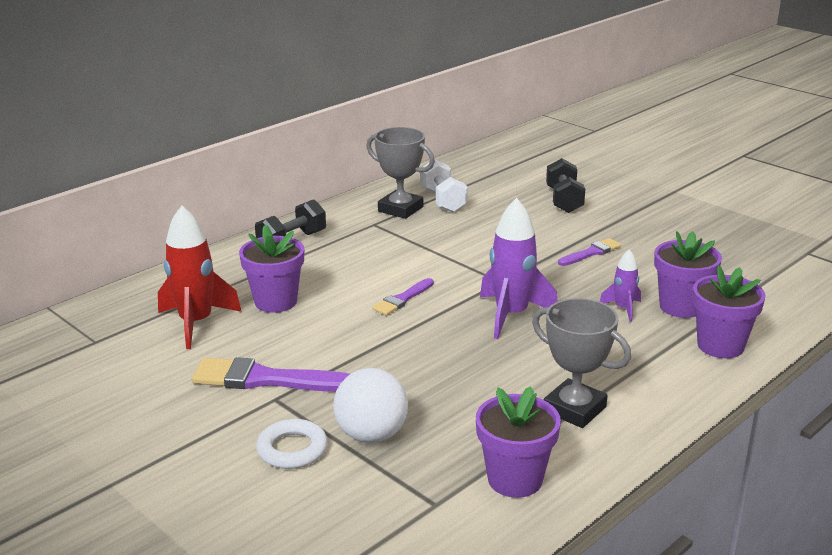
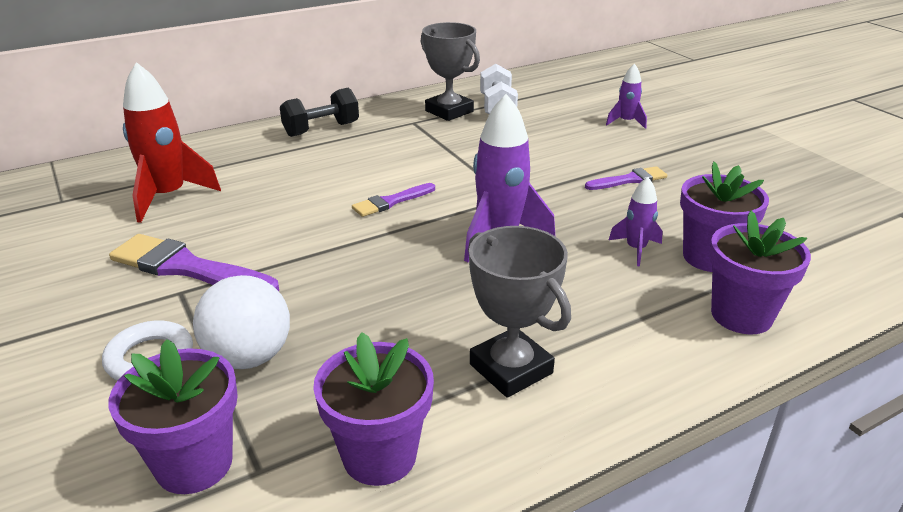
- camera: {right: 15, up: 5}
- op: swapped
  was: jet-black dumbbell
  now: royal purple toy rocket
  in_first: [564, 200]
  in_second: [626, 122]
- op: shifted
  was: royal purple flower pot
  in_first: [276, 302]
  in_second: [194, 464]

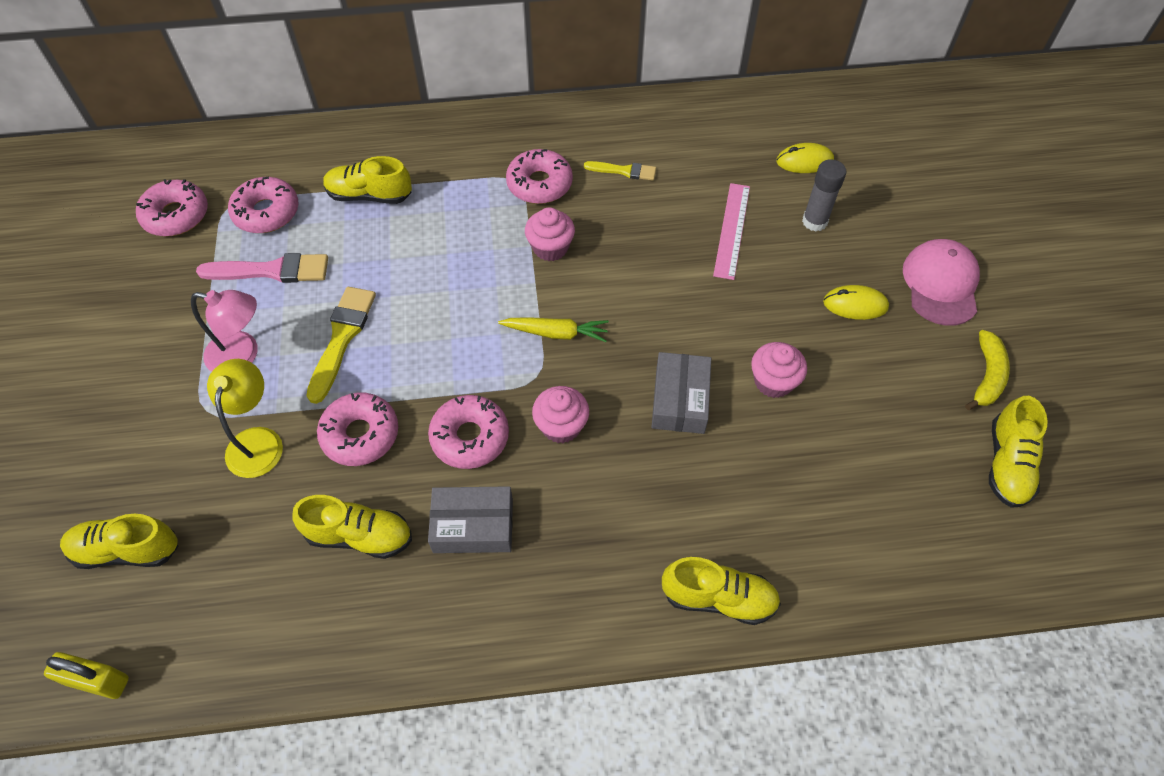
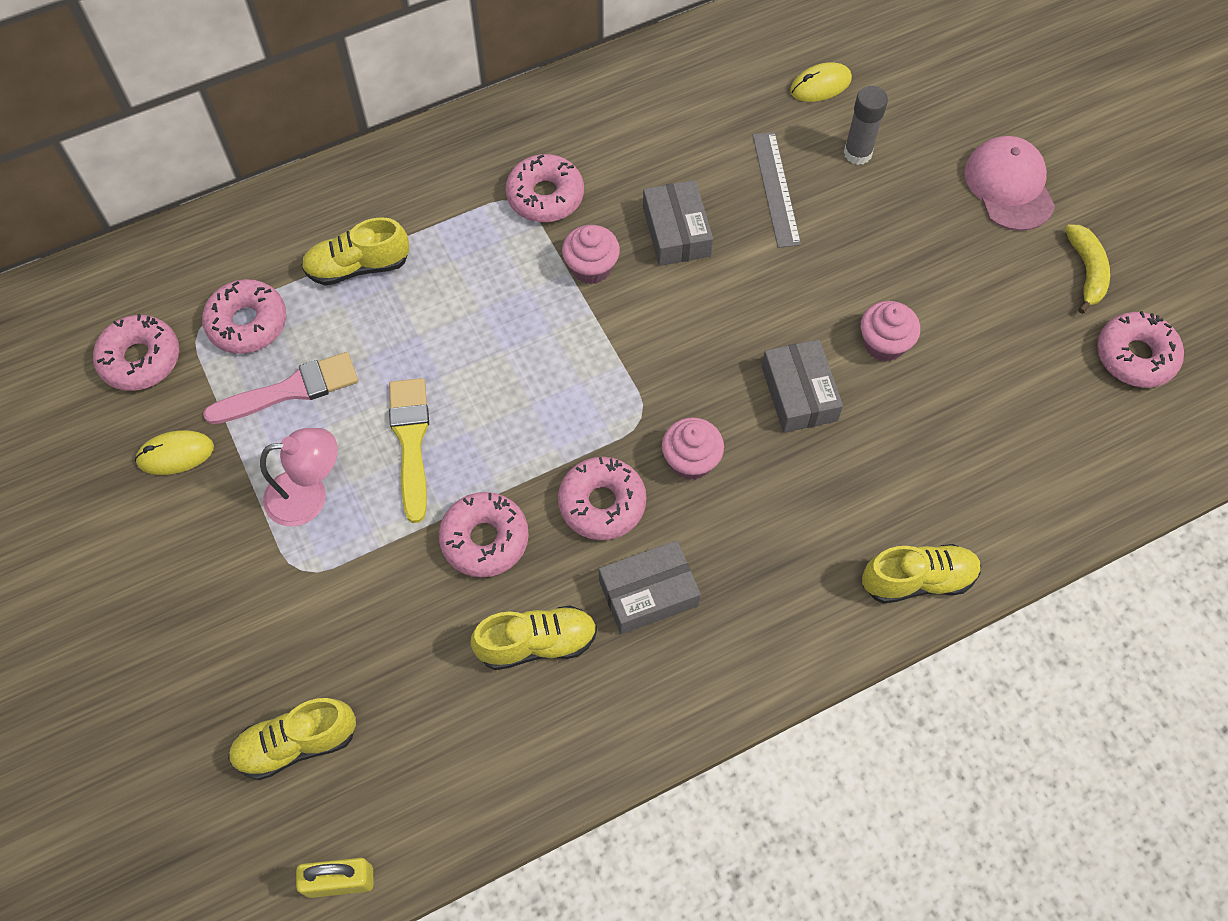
- camera: {right: -20, up: 5}
- op: gone
  was: yellow paintbrush
  in_first: [624, 171]
- op: repainted
  was: pink straightedge
  now: ash-grey straightedge
  in_first: [732, 230]
  in_second: [776, 189]
- op: shifted
  was: yellow computer mouse
  in_first: [855, 305]
  in_second: [175, 454]
- op: gone
  was: yellow carrot
  in_first: [556, 333]
- op: gone
  was: yellow desk lamp
  in_first: [257, 441]
- op: swapped
  was: yellow sneaker
  now: pink glazed donut
  in_first: [1007, 464]
  in_second: [1135, 356]
- op: new
  now: ash-grey box
  in_second: [676, 231]

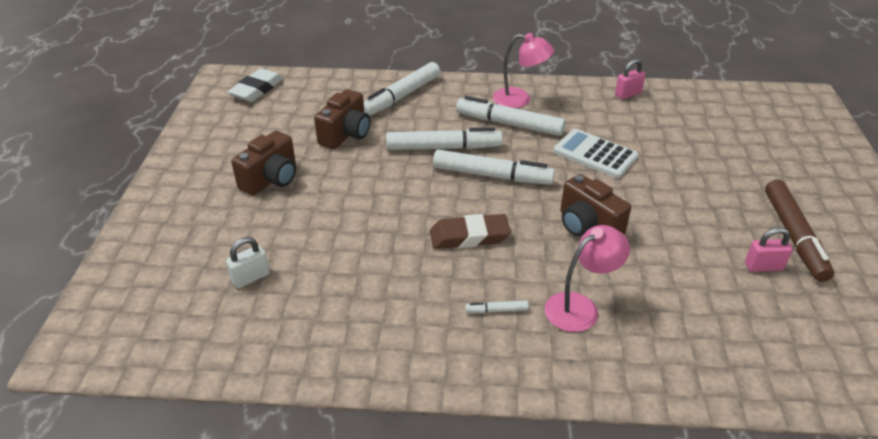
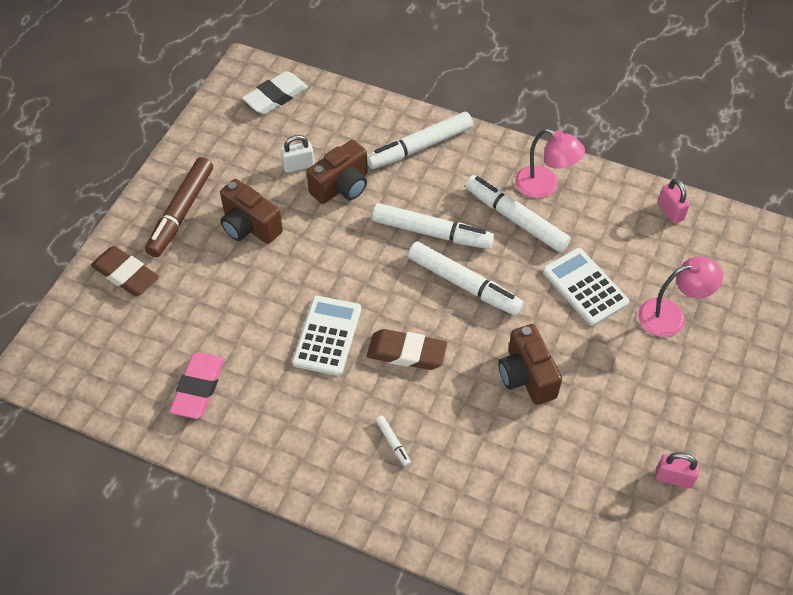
- camera: {right: 20, up: 15}
- op: rotated
  was: pink padlock
  in_first: [628, 94]
  in_second: [670, 211]
  clockwise: 75
- op: rotated
  was: brown photo camera
  in_first: [271, 179]
  in_second: [249, 226]
  clockwise: 75
- op: shifted
  was: brown felt pen
  in_first: [794, 236]
  in_second: [181, 212]
- op: shifted
  was: pink desk lamp
  in_first: [580, 307]
  in_second: [671, 315]
- op: shifted
  was: snow-white padlock
  in_first: [251, 278]
  in_second: [298, 166]
- op: rotated
  was: snow-white felt pen
  in_first: [496, 310]
  in_second: [393, 443]
  clockwise: -135
- op: new
  now: brown gum eraser
  in_second: [126, 275]
- op: new
  now: snow-white pocket calculator
  in_second: [327, 336]
- op: new
  now: pink gum eraser
  in_second: [198, 388]

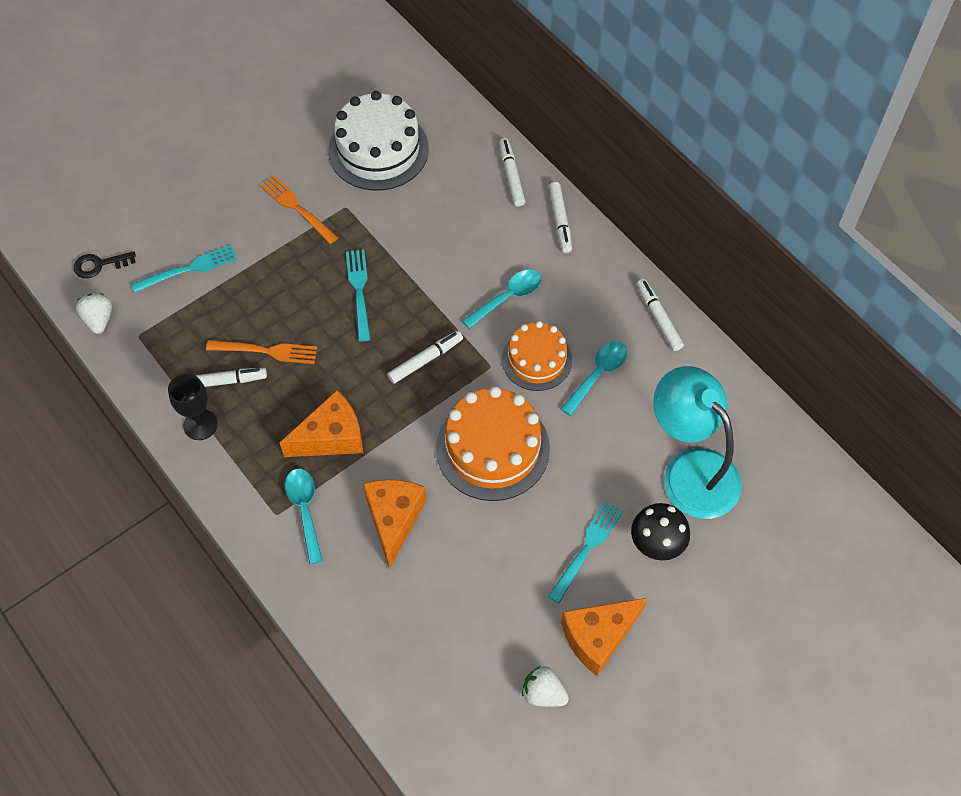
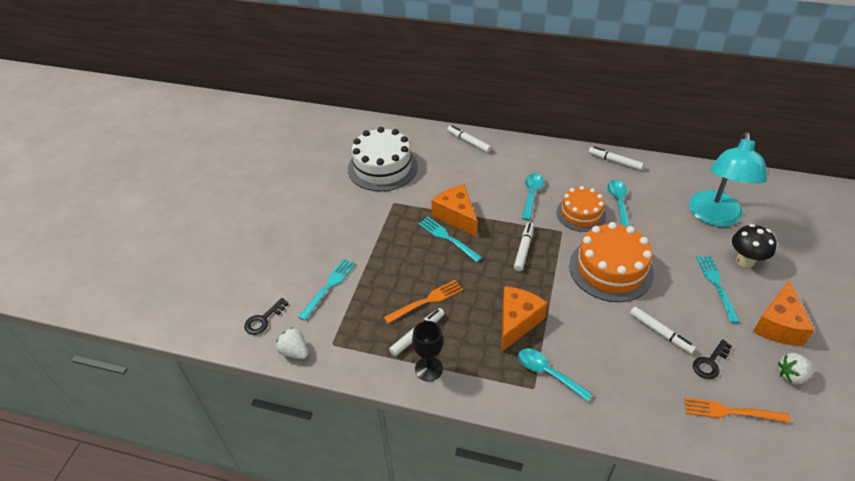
- camera: {right: -35, up: -15}
- op: shifted
  was: bright orange dinner fork
  in_first: [297, 208]
  in_second: [731, 412]
- op: shifted
  was: snow-white felt pen
  in_first: [560, 221]
  in_second: [660, 333]
- op: rotated
  was: teal desk lamp
  in_first: [690, 470]
  in_second: [714, 217]
  clockwise: -90
- op: shifted
  was: bright orange cheese
  in_first: [394, 519]
  in_second: [456, 216]
- op: new
  now: jet-black door key
  in_second: [710, 363]

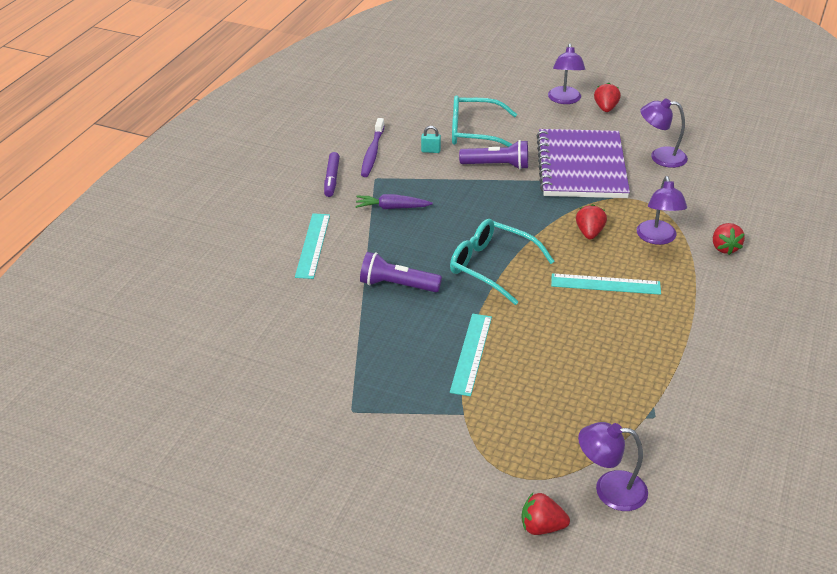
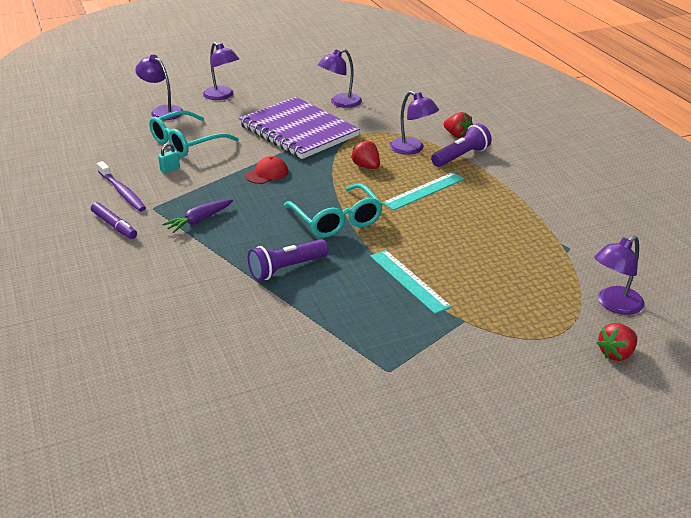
- camera: {right: -45, up: -5}
- op: gone
  was: red berry
  in_first: [605, 108]
- op: shifted
  was: royal purple pocket torch
  in_first: [497, 165]
  in_second: [461, 156]
- op: gone
  was: teal straightedge
  in_first: [313, 245]
- op: rotated
  was: teal glasses
  in_first: [492, 267]
  in_second: [336, 220]
  clockwise: -105
- op: new
  now: royal purple desk lamp
  in_second: [162, 111]
- op: new
  now: red peaked cap
  in_second: [267, 173]

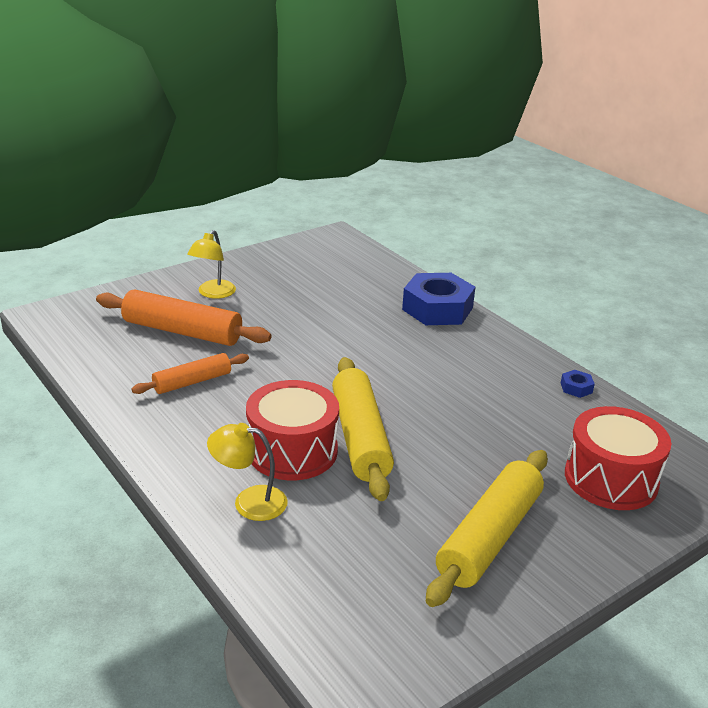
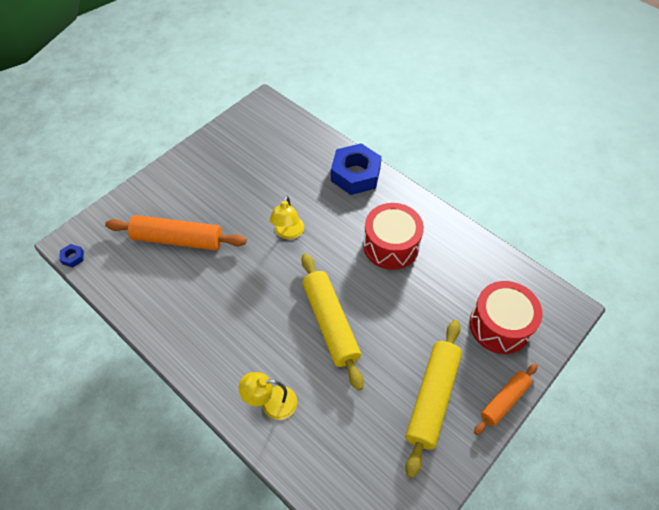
- camera: {right: -10, up: 25}
- op: shifted
  was: yellow desk lamp
  in_first: [213, 293]
  in_second: [288, 233]
- op: shifted
  was: bright orange rolling pin
  in_first: [192, 382]
  in_second: [504, 401]
- op: shifted
  was: royal blue hexagon nut
  in_first: [576, 388]
  in_second: [73, 257]
- op: shifted
  was: red toy drum
  in_first: [292, 451]
  in_second: [391, 245]

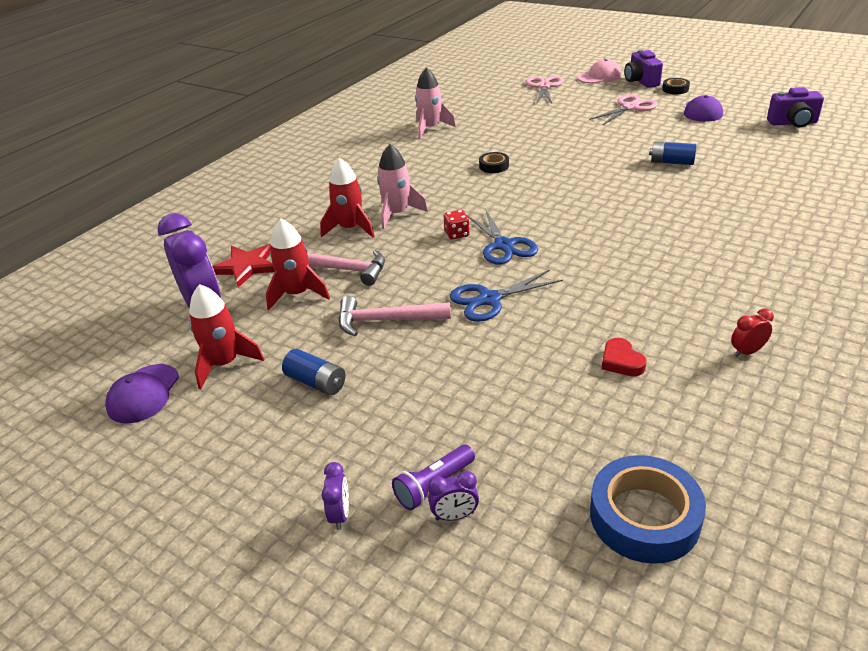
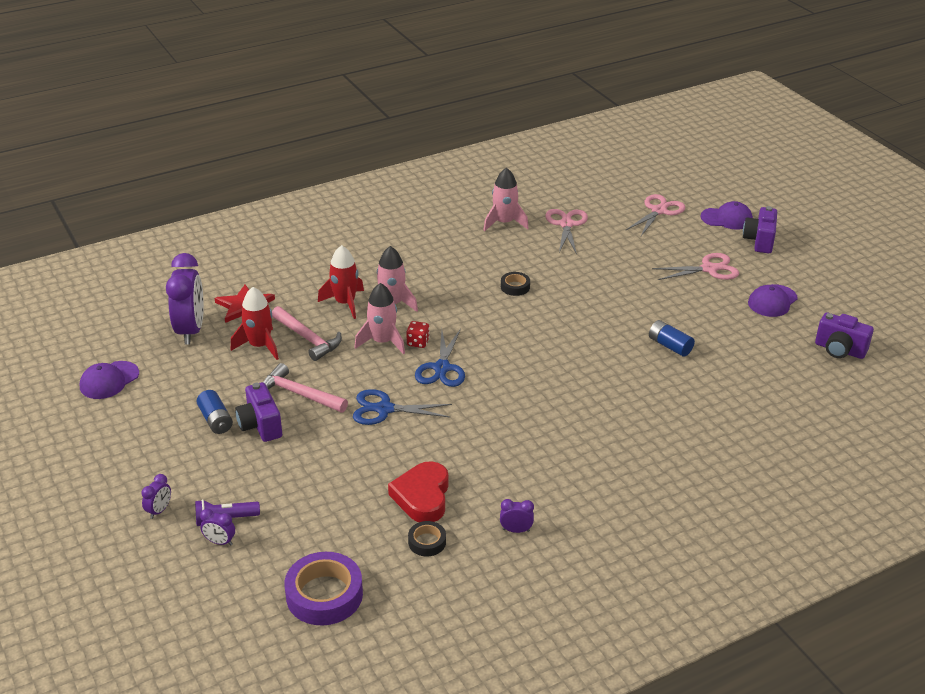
- camera: {right: 25, up: 0}
- op: repainted
  was: pink peaked cap
  now: royal purple peaked cap
  in_first: [599, 77]
  in_second: [727, 219]
- op: shifted
  was: jet-black tape
  in_first: [675, 89]
  in_second: [427, 542]
- op: gone
  was: red toy rocket
  in_first: [225, 363]
- op: repainted
  was: red alarm clock
  now: royal purple alarm clock
  in_first: [747, 352]
  in_second: [516, 530]
- op: scaled
  was: red love heart
  in_first: [621, 361]
  in_second: [422, 496]
  ratio: 1.77
- op: repainted
  was: royal blue tape
  now: royal purple tape
  in_first: [644, 516]
  in_second: [324, 595]
- op: new
  now: pink scissors
  in_second: [566, 224]
- op: new
  now: pink toy rocket
  in_second: [382, 342]
- op: new
  now: royal purple photo camera
  in_second: [260, 425]

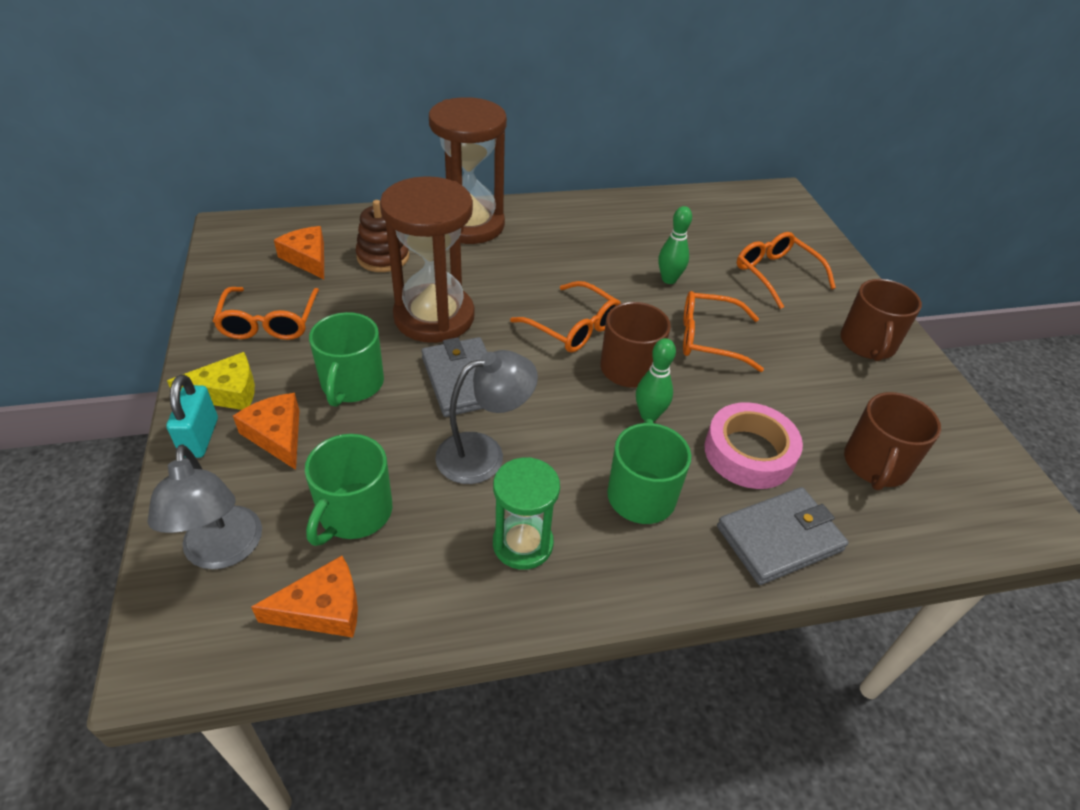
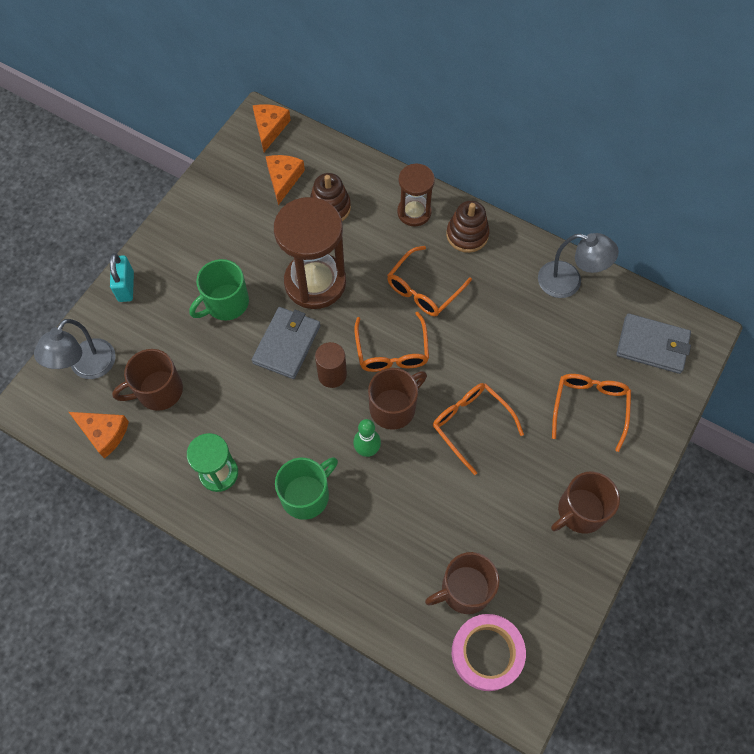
- camera: {right: 45, up: 20}
- op: scaled
  was: brown hourglass
  in_first: [469, 225]
  in_second: [414, 212]
  ratio: 0.57
- op: gone
  was: leaf-green tenpin
  in_first: [669, 279]
- op: shifted
  was: bright orange glasses
  in_first: [269, 322]
  in_second: [423, 289]
- op: shifted
  was: ash-grey desk lamp
  in_first: [484, 454]
  in_second: [568, 282]
- op: gone
  was: yellow cheese
  in_first: [226, 392]
- op: rotated
  was: teal padlock
  in_first: [200, 437]
  in_second: [126, 286]
  clockwise: -45
- op: shifted
  was: bright orange cheese
  in_first: [277, 435]
  in_second: [270, 128]
- op: shifted
  was: pink tape
  in_first: [749, 453]
  in_second: [487, 653]
- op: repainted
  was: leaf-green tea mug
  now: brown tea mug
  in_first: [354, 513]
  in_second: [158, 391]
- op: shifted
  was: ash-grey wallet
  in_first: [779, 538]
  in_second: [652, 345]
- op: new
  now: brown stacking rings
  in_second: [467, 235]
- op: new
  now: brown solid cylinder
  in_second: [332, 375]

